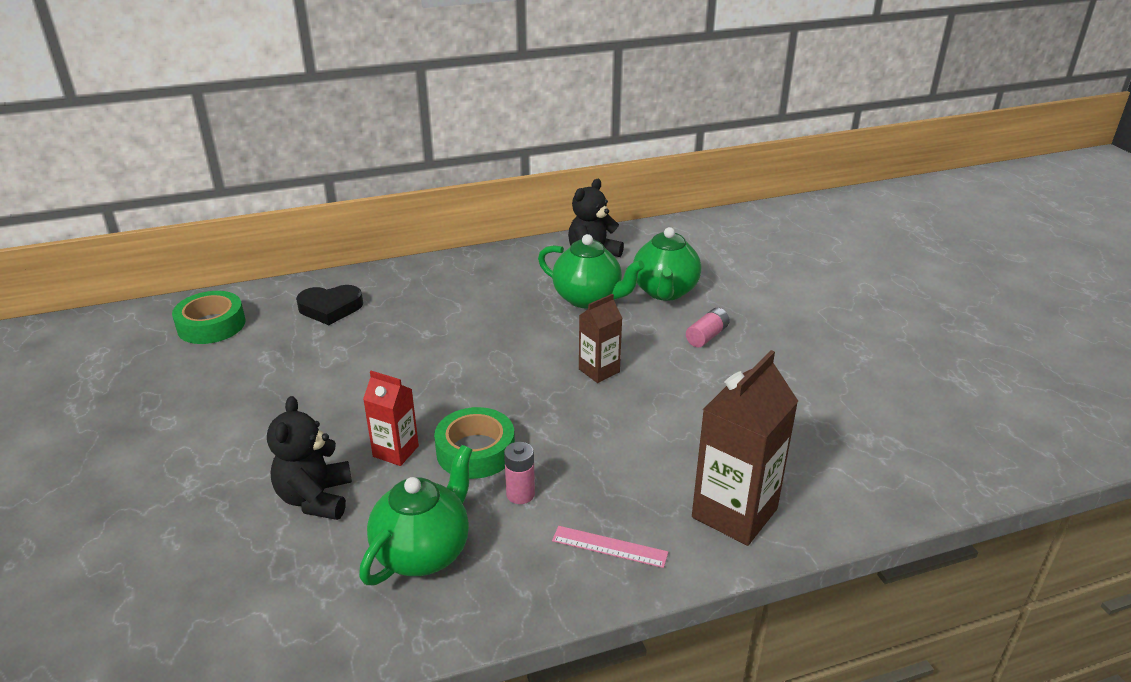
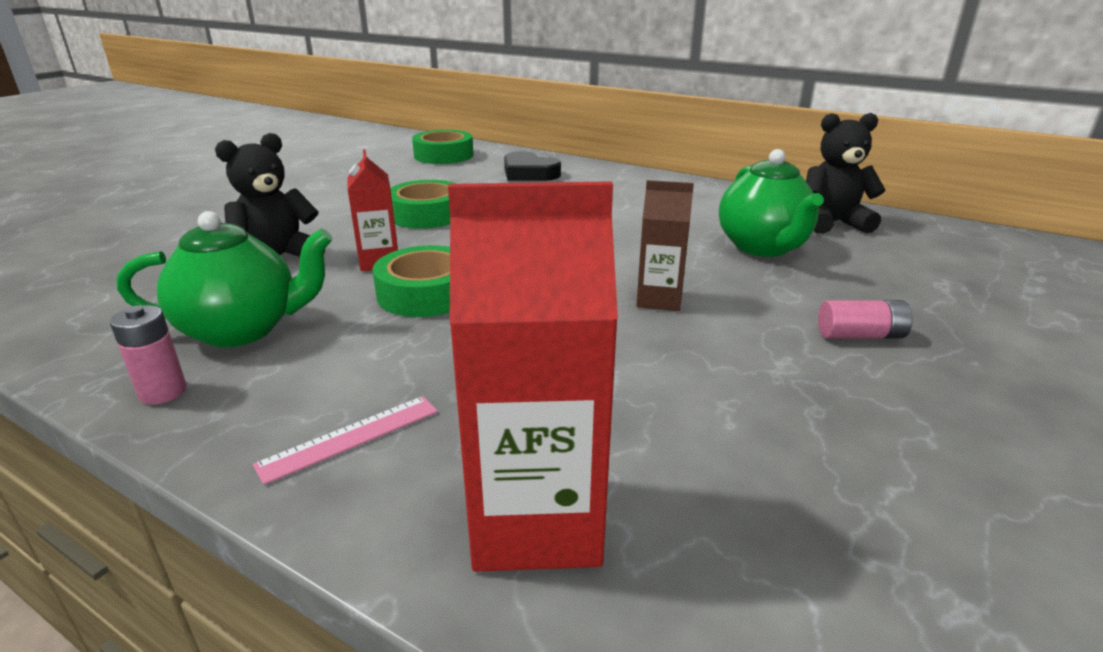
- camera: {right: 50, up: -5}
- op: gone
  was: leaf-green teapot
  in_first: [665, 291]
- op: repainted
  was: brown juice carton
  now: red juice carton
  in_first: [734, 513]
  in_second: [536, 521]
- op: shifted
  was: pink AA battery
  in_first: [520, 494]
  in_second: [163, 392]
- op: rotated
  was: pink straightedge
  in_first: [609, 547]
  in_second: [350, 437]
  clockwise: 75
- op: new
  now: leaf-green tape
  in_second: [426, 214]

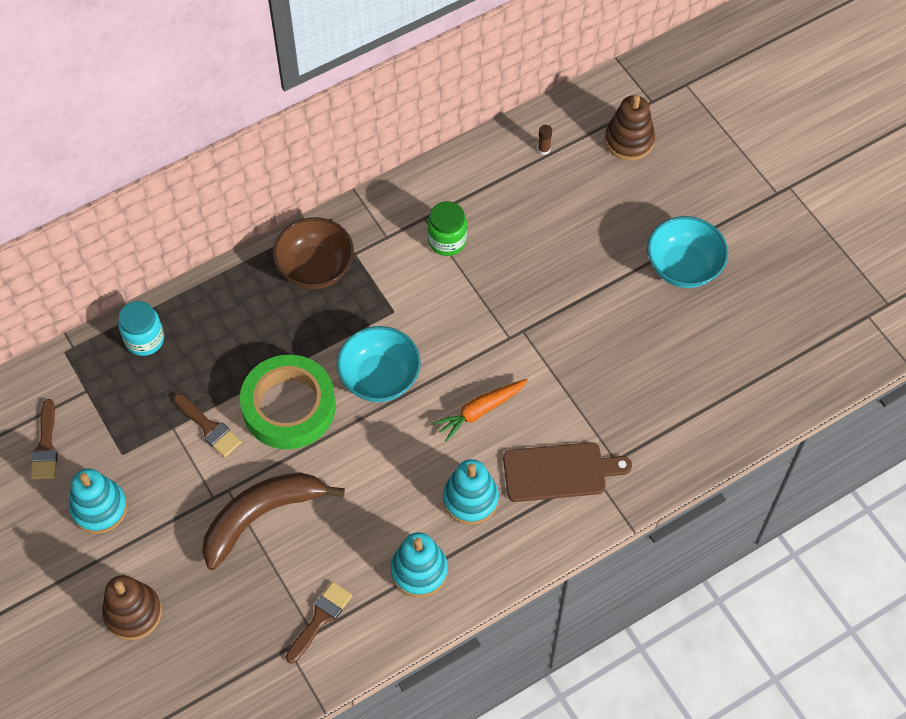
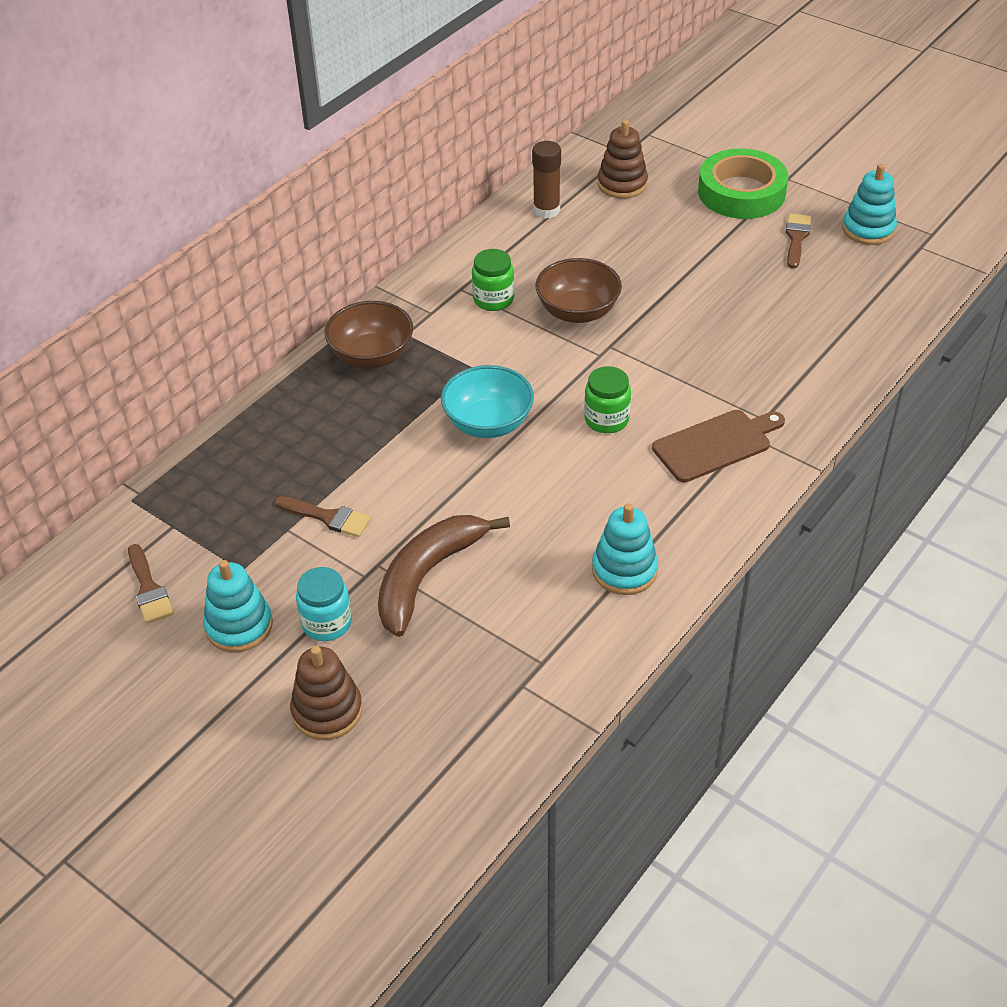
- camera: {right: -20, up: -15}
- op: scaled
  was: brown glue stick
  in_first: [544, 149]
  in_second: [546, 210]
  ratio: 2.09
- op: gone
  was: teal serving bowl
  in_first: [683, 267]
- op: shifted
  was: teal jam jar
  in_first: [144, 339]
  in_second: [327, 623]
- op: shifted
  was: leaf-green tape
  in_first: [289, 407]
  in_second: [741, 192]
- op: swapped
  was: bright orange carrot
  now: leaf-green jam jar
  in_first: [480, 411]
  in_second: [606, 419]
- op: shifted
  was: teal stacking rings
  in_first: [470, 499]
  in_second: [868, 229]
- op: shifted
  was: brown paintbrush
  in_first: [320, 619]
  in_second: [796, 238]
- op: new
  now: brown serving bowl
  in_second: [578, 311]

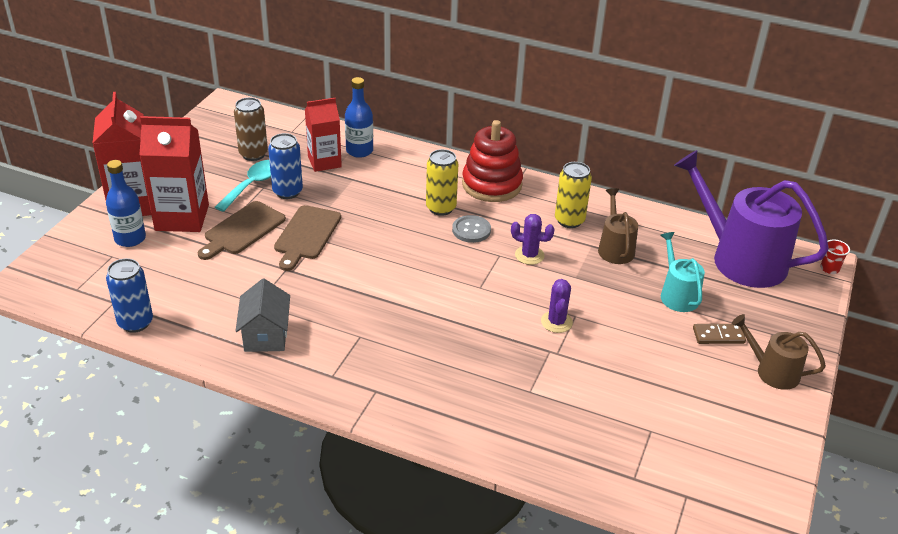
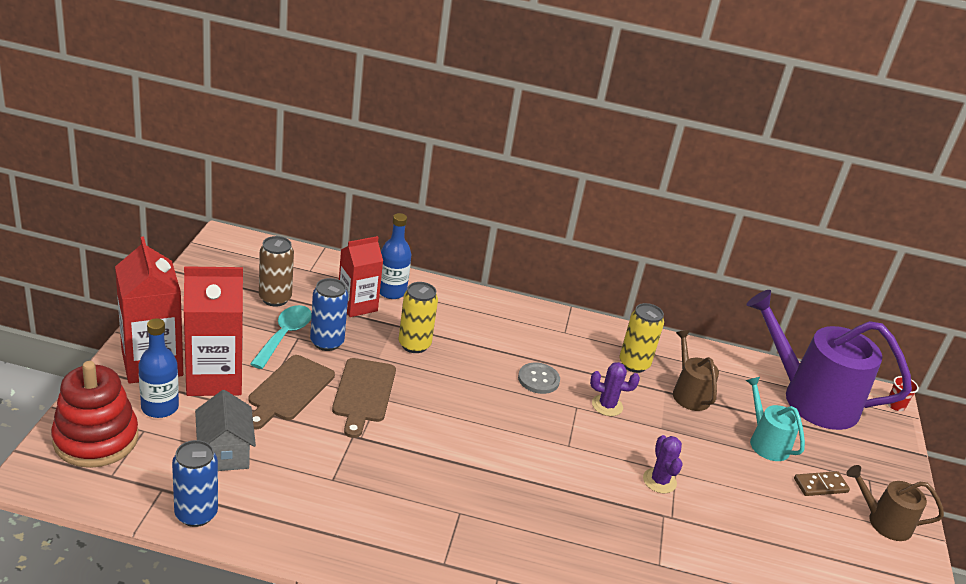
- camera: {right: -15, up: -5}
- op: shifted
  was: red stacking rings
  in_first: [492, 184]
  in_second: [96, 439]
- op: shifted
  was: yellow soda can
  in_first: [441, 208]
  in_second: [414, 344]
- op: shifted
  was: ash-grey house
  in_first: [265, 335]
  in_second: [225, 452]

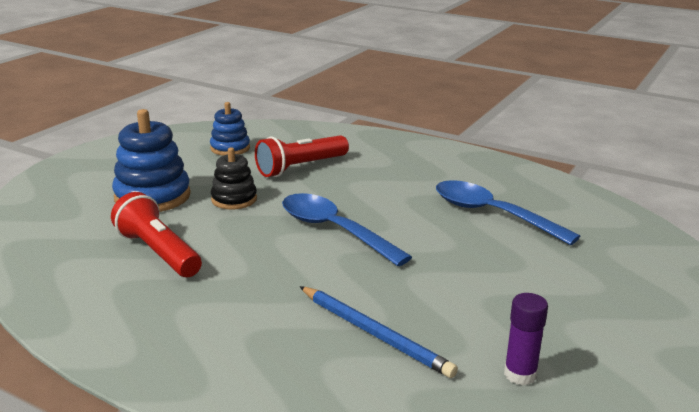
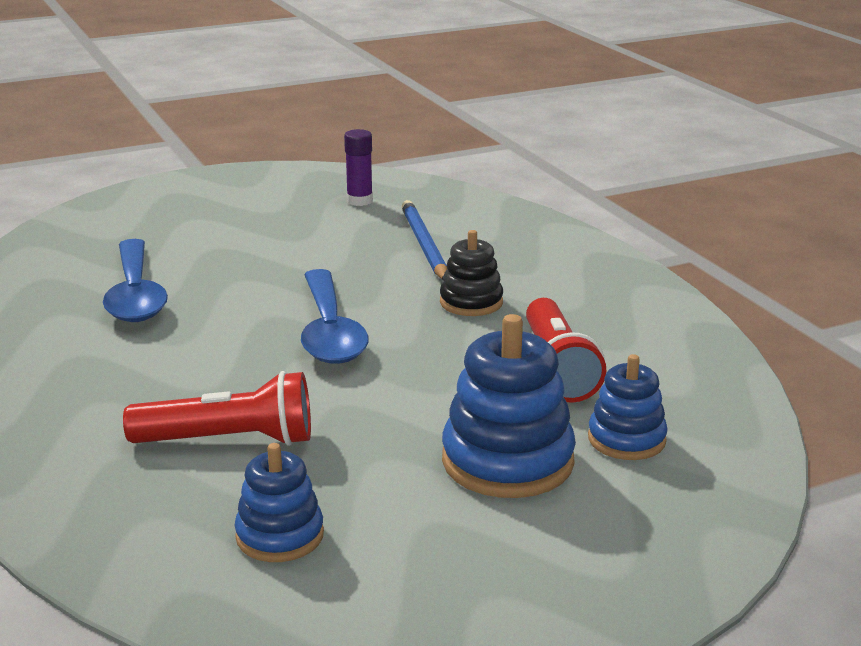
- camera: {right: -145, up: 0}
- op: shifted
  was: jet-black stacking rings
  in_first: [234, 199]
  in_second: [471, 302]
- op: new
  now: royal blue stacking rings
  in_second: [626, 439]

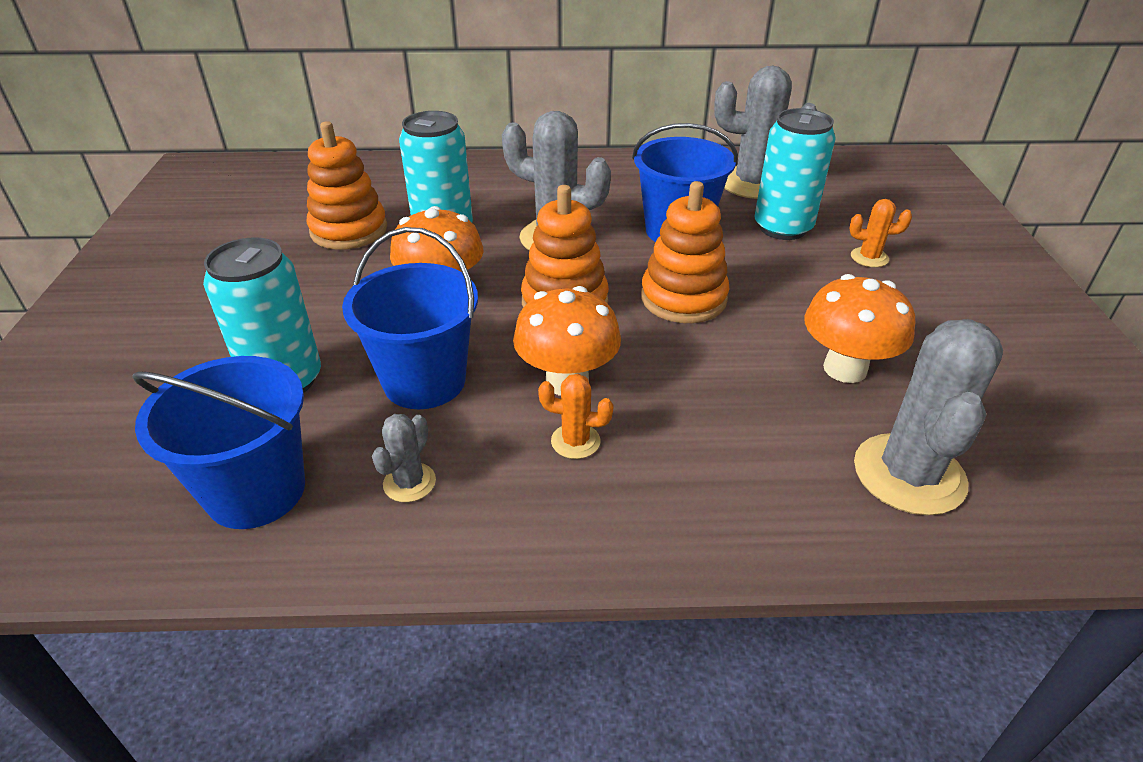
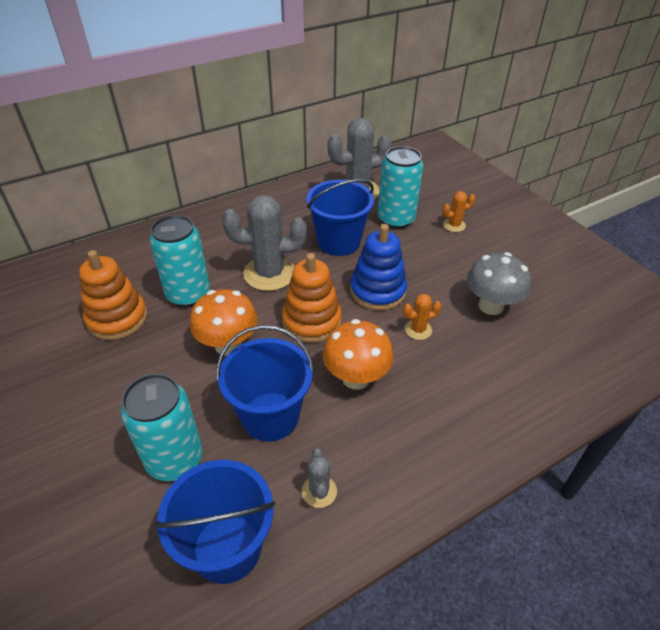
- camera: {right: -30, up: 5}
- op: repainted
  was: bright orange stacking rings
  now: royal blue stacking rings
  in_first: [683, 298]
  in_second: [377, 291]
- op: repainted
  was: bright orange toadstool
  now: ash-grey toadstool
  in_first: [845, 369]
  in_second: [491, 306]
- op: gone
  was: ash-grey saguaro cactus
  in_first: [909, 474]
- op: shifted
  was: bright orange saguaro cactus
  in_first: [575, 441]
  in_second: [418, 330]

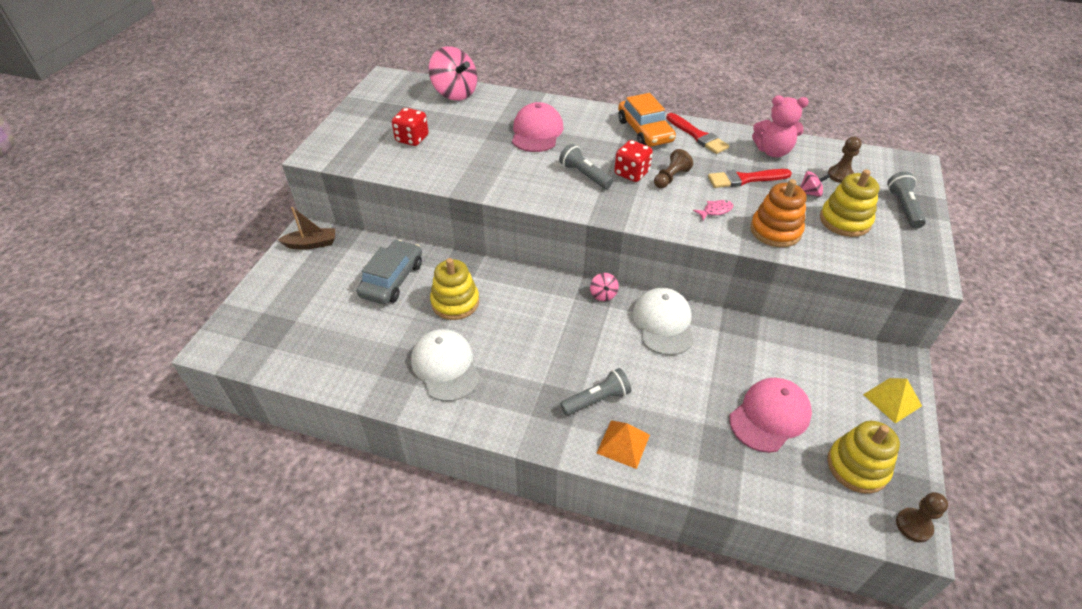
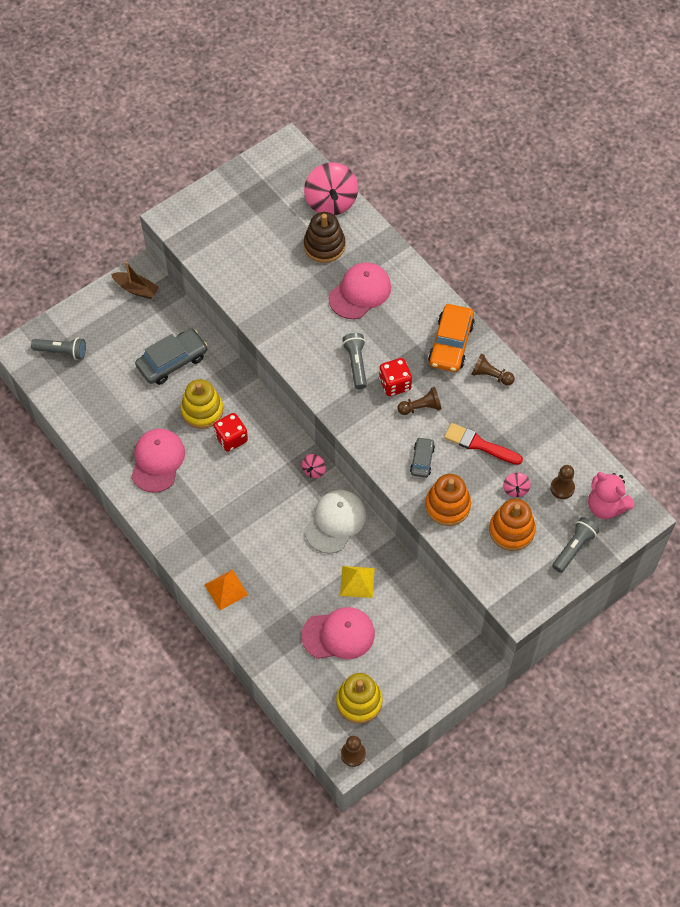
- camera: {right: 35, up: 15}
- op: shifted
  was: pink teddy bear
  in_first: [773, 151]
  in_second: [605, 506]
- op: shifted
  was: red die
  in_first: [412, 139]
  in_second: [231, 438]
- op: swapped
  was: red paintbrush
  now: brown game pawn
  in_first: [698, 136]
  in_second: [490, 375]
- op: repainted
  was: yellow stacking rings
  now: bright orange stacking rings
  in_first: [845, 221]
  in_second: [511, 530]
- op: rotated
  was: pink spinning top
  in_first: [810, 193]
  in_second: [515, 489]
  clockwise: 60
- op: swapped
  was: pink fish figure
  now: ash-grey automobile
  in_first: [715, 211]
  in_second: [422, 460]
- op: repainted
  was: snow-white peaked cap
  now: pink peaked cap
  in_first: [445, 366]
  in_second: [157, 461]
- op: shifted
  was: ash-grey pocket torch
  in_first: [597, 400]
  in_second: [62, 352]
- op: shifted
  was: yellow solid pyramid
  in_first: [892, 400]
  in_second: [357, 581]
- op: new
  now: brown stacking rings
  in_second: [324, 245]

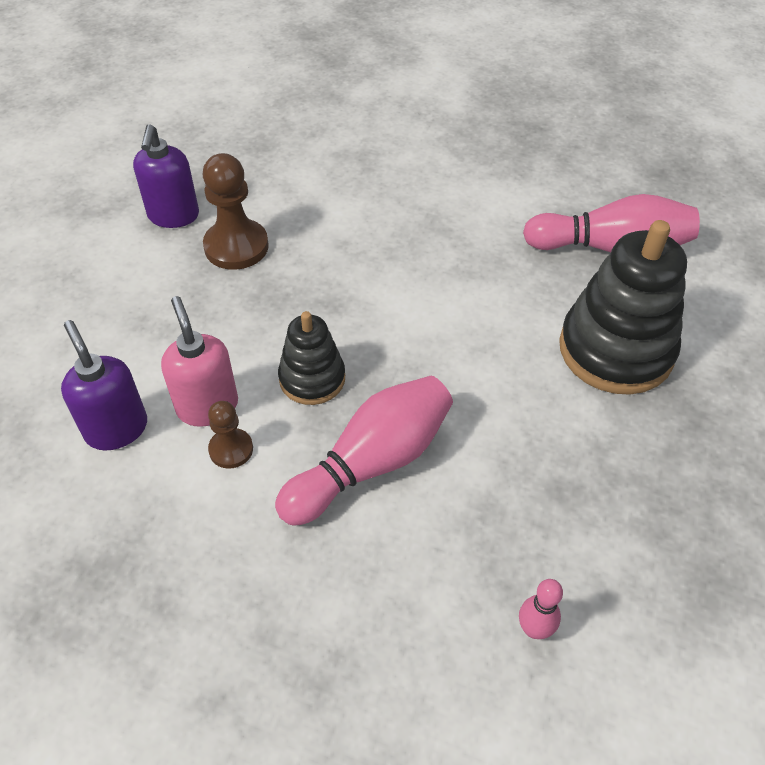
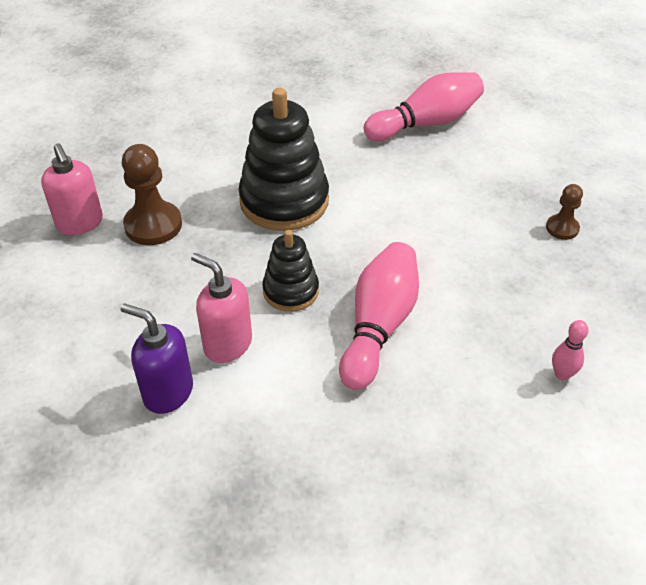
- camera: {right: -30, up: -5}
- op: repainted
  was: royal purple soap pump
  now: pink soap pump
  in_first: [173, 216]
  in_second: [80, 223]
- op: shifted
  was: jet-black stacking rings
  in_first: [615, 350]
  in_second: [284, 201]
- op: shifted
  was: brown game pawn
  in_first: [231, 449]
  in_second: [562, 228]

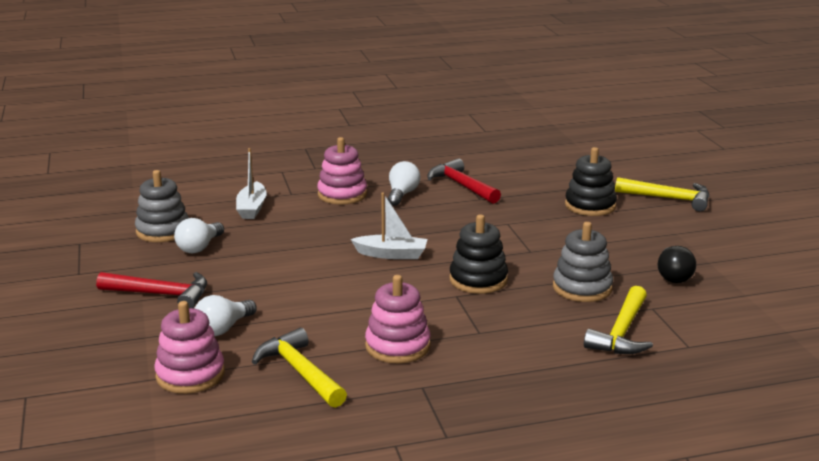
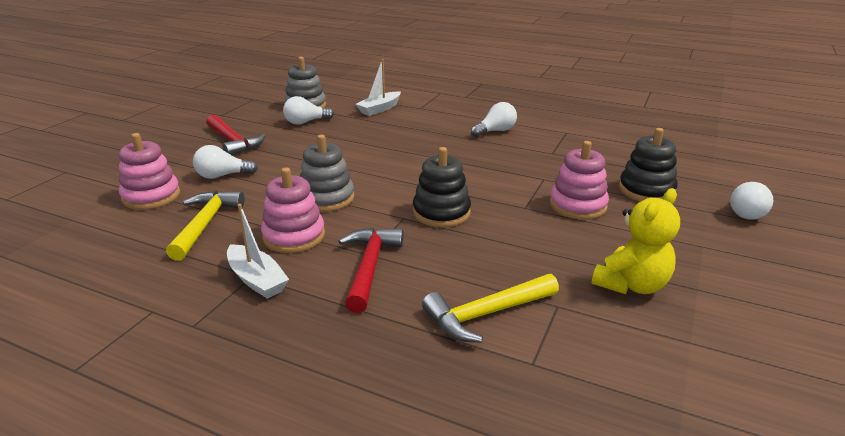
- camera: {right: 40, up: 5}
- op: shifted
  was: pink stacking rings
  in_first: [342, 194]
  in_second: [577, 205]
- op: shifted
  was: red hammer
  in_first: [462, 185]
  in_second: [369, 267]
- op: swapped
  was: yellow hammer
  now: snow-white lightbulb
  in_first: [669, 199]
  in_second: [745, 212]
- op: shifted
  was: snow-white toy boat
  in_first: [391, 254]
  in_second: [257, 280]
- op: shifted
  was: ash-grey stacking rings
  in_first: [582, 288]
  in_second: [326, 198]
- op: swapped
  was: jet-black lightbulb
  now: yellow teddy bear
  in_first: [673, 276]
  in_second: [631, 285]

